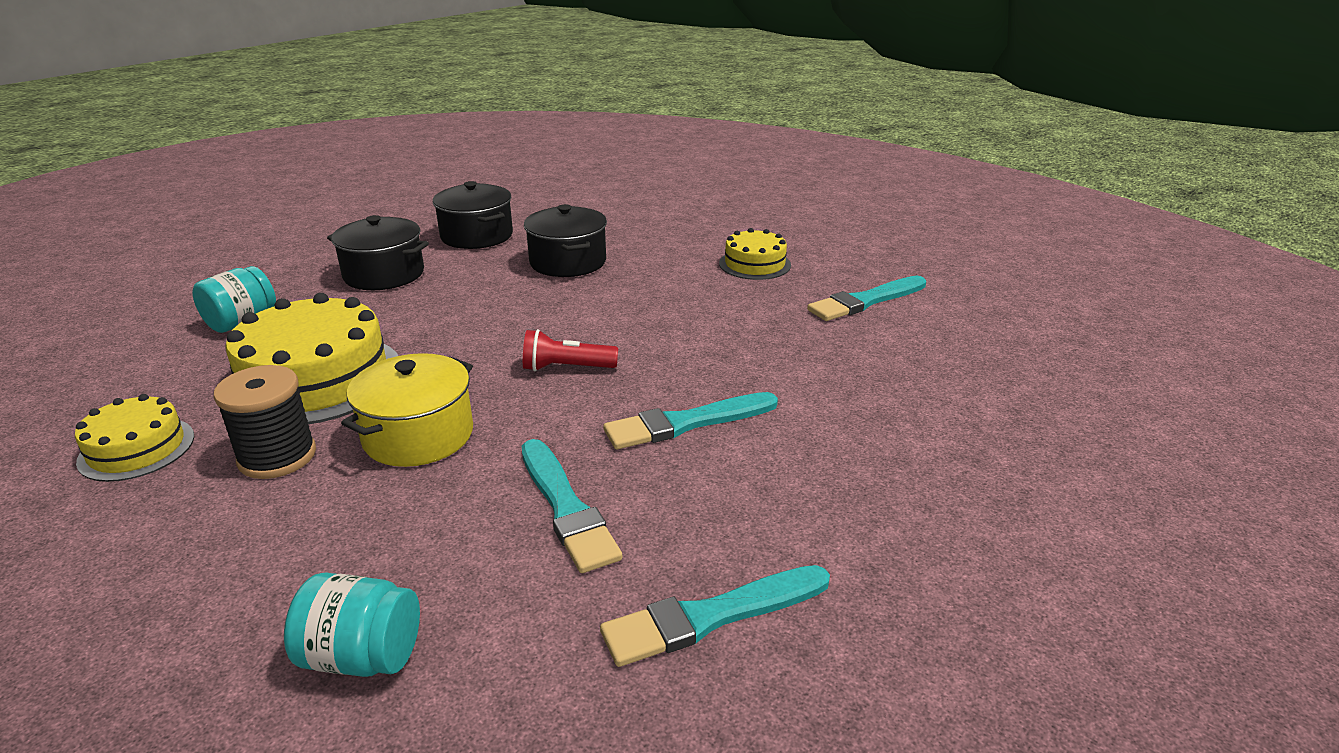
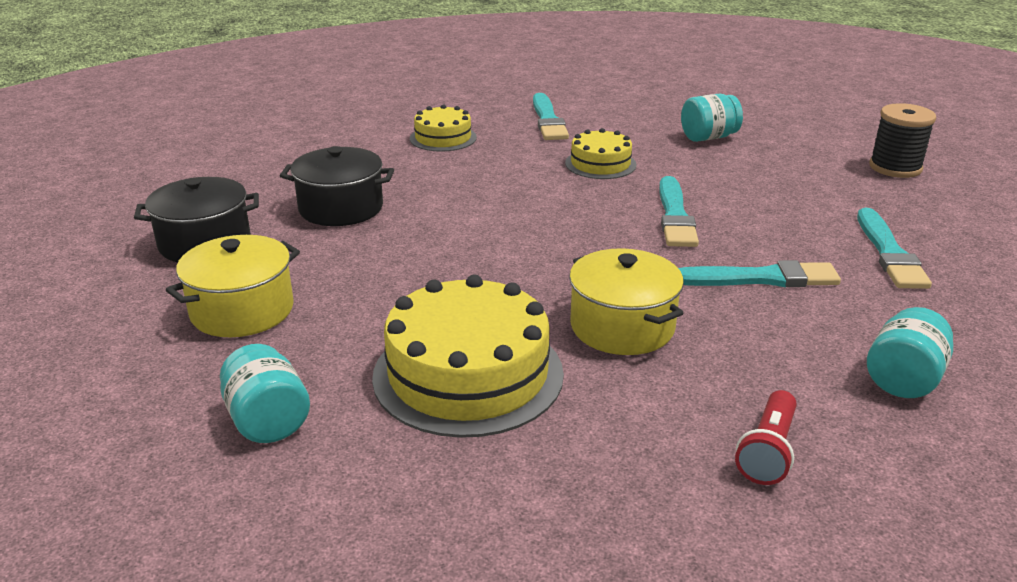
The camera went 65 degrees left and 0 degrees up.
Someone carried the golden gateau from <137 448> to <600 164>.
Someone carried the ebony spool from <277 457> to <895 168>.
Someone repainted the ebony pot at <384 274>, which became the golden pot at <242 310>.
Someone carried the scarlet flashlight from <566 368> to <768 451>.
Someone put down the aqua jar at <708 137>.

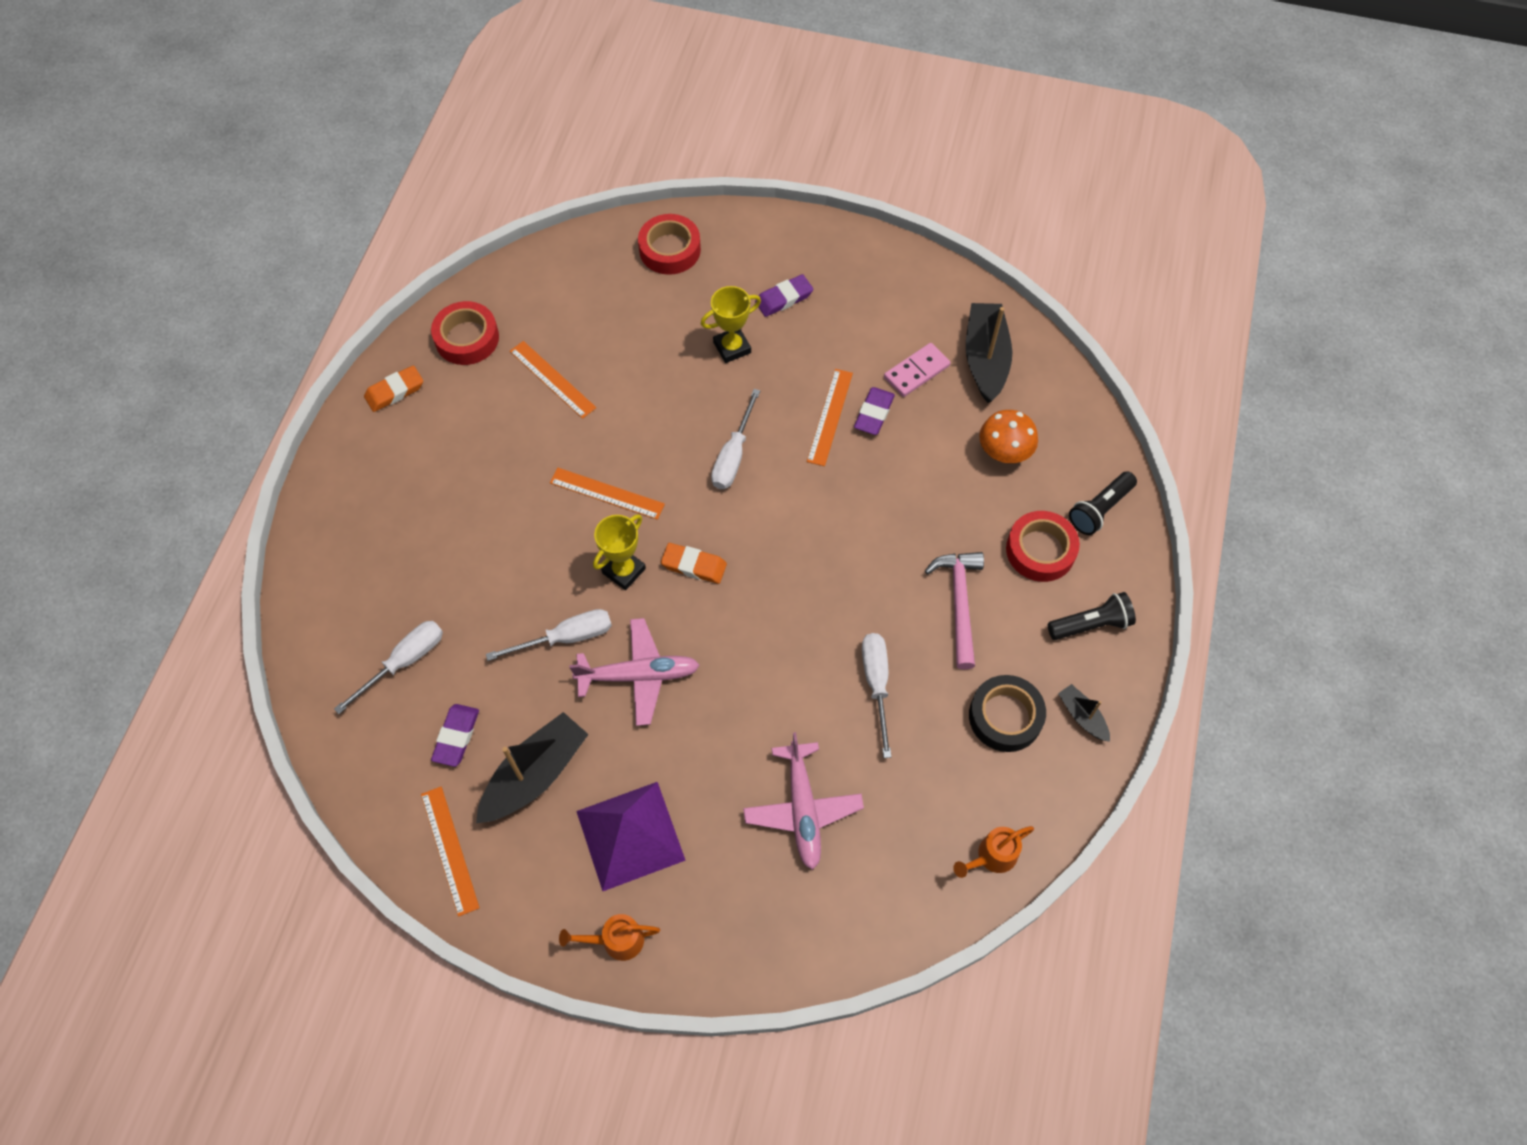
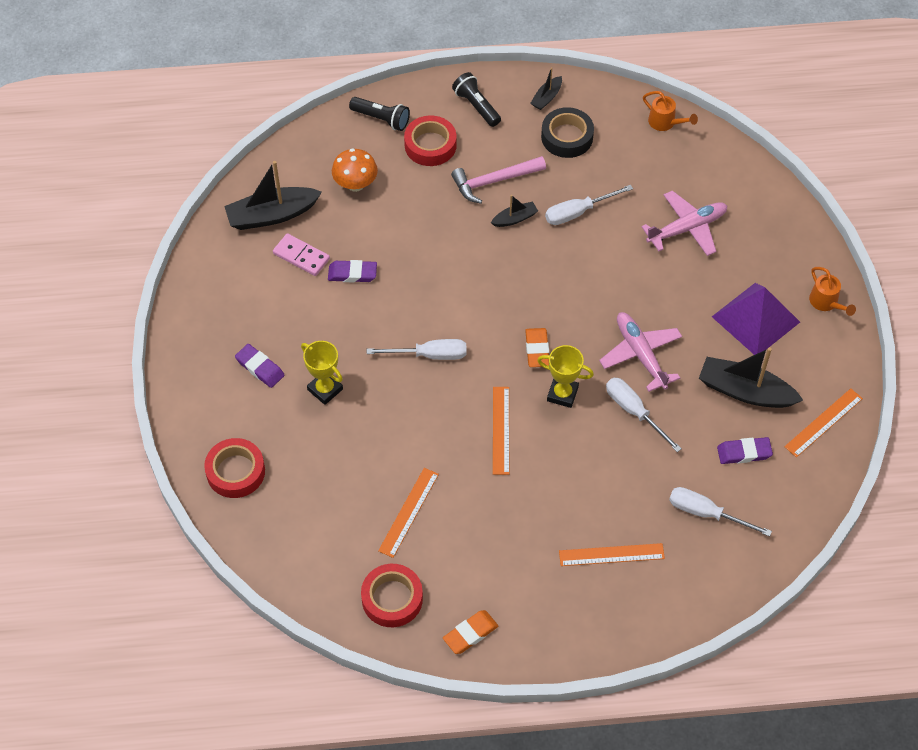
The camera went 110 degrees left and 5 degrees down.
Someone rotated the bright orange eraser at <395 391> by 75 degrees counterclockwise.
Someone carried the bright orange straightedge from <829 417> to <611 555>.
Someone put down the ebony sailboat at <515 218>.

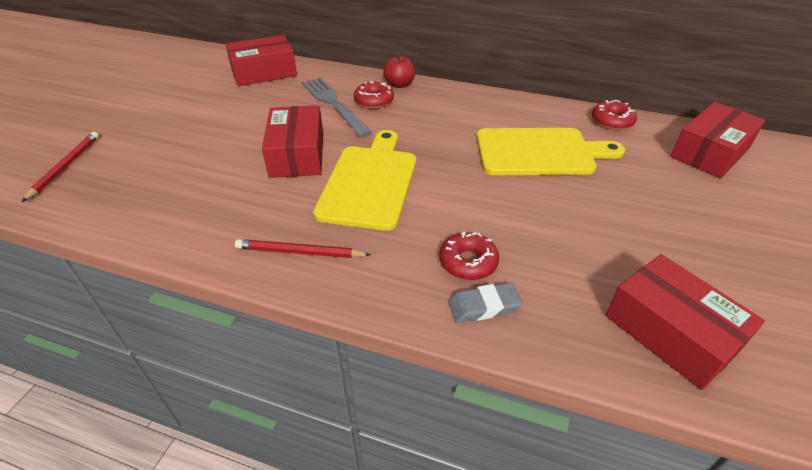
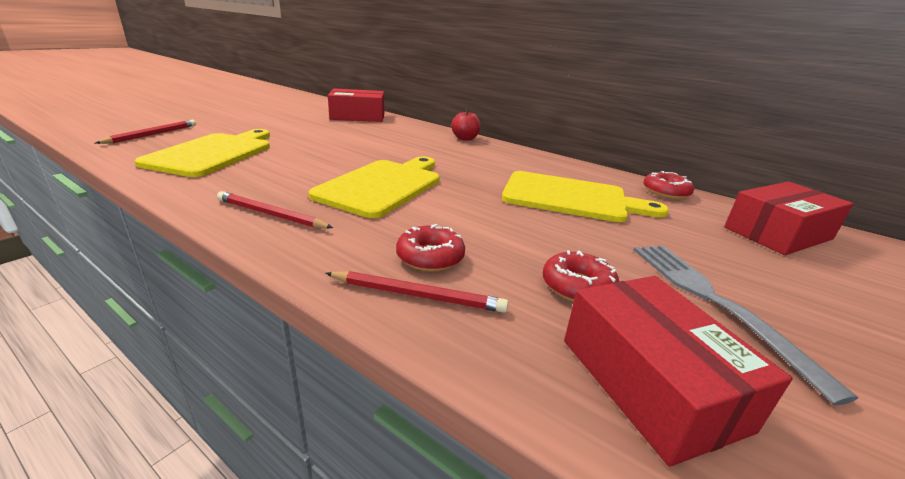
The camera went 15 degrees right and 15 degrees down.
Someone took away the scarlet box at <297 154>.
Someone carried the gray fork from <334 104> to <713 301>.
Someone carried the scarlet donut from <374 101> to <577 286>.
Someone swapped the gray eraser at <484 306> for the scarlet wooden pencil at <417 295>.
Someone put down the golden bread board at <213 153>.

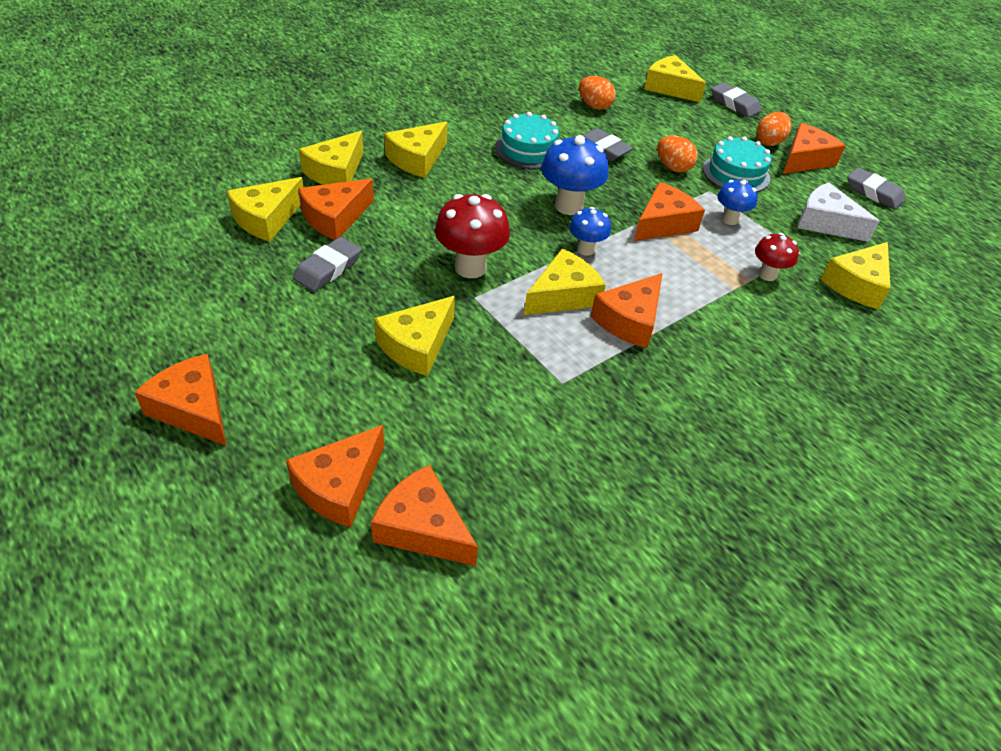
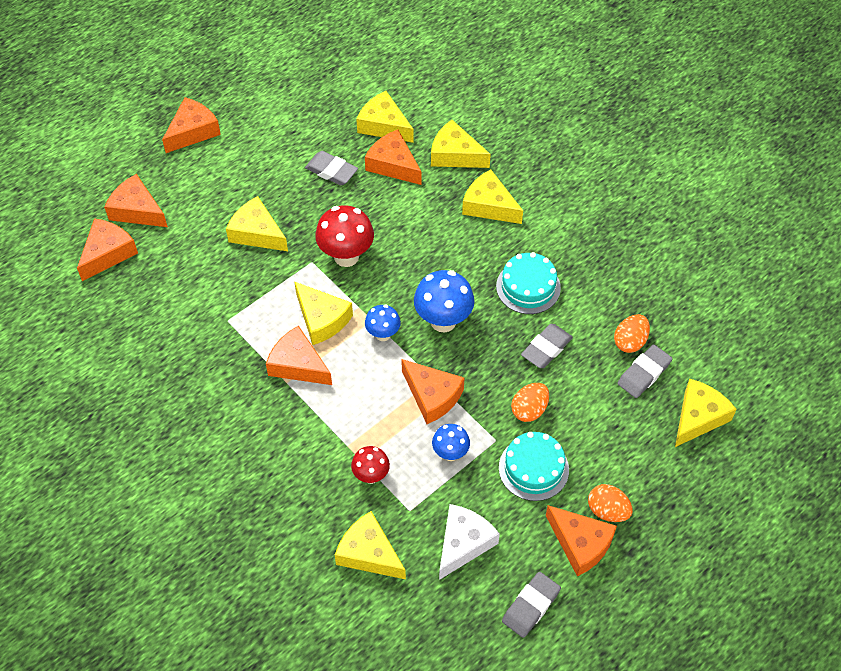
The camera went 90 degrees right and 10 degrees up.
Someone carried the gray eraser from <734 104> to <644 373>.

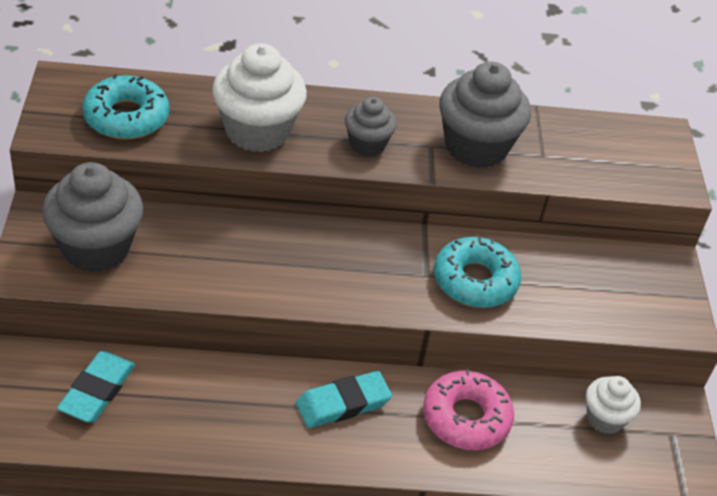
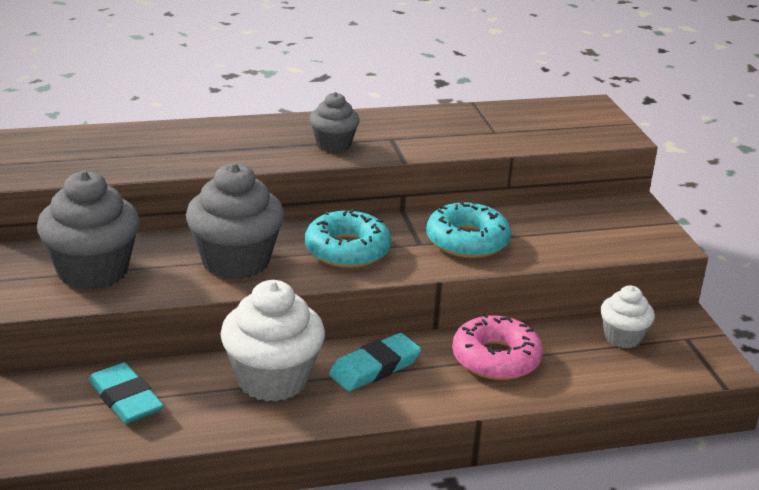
The camera went 10 degrees left and 15 degrees down.
Someone rotated the aqua eraser at <97 391> by 45 degrees counterclockwise.
Someone carried the aqua donut from <126 117> to <347 250>.
Someone carried the white cupcake from <257 131> to <272 379>.
Someone carried the gray cupcake from <476 147> to <236 261>.

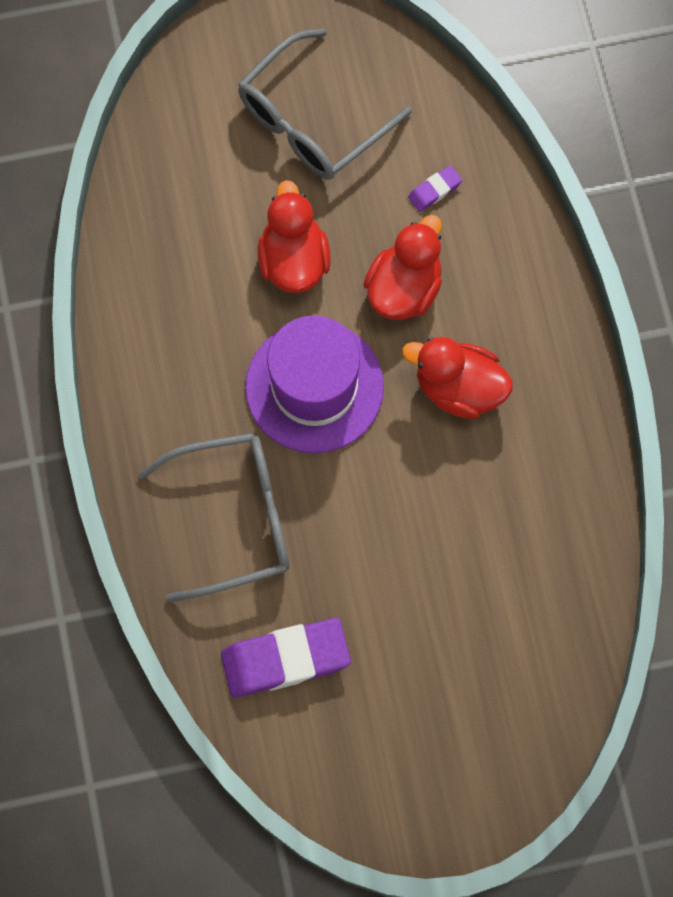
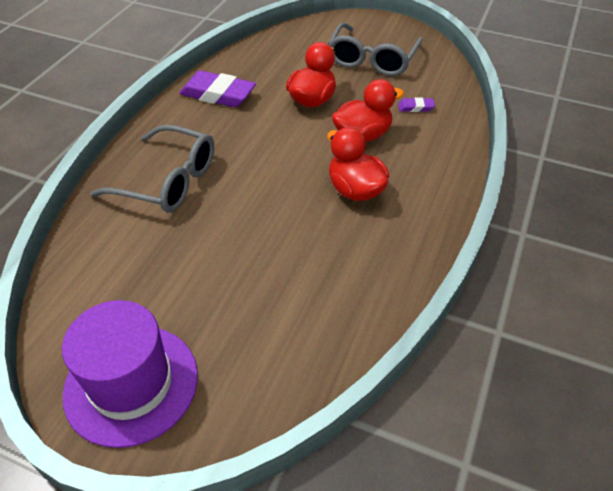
The camera went 35 degrees right and 25 degrees down.
Someone carried the royal purple eraser from <285 659> to <218 94>.
Someone rotated the gray eyeglasses at <312 120> by 60 degrees counterclockwise.
Someone carried the royal purple top hat from <314 387> to <131 384>.

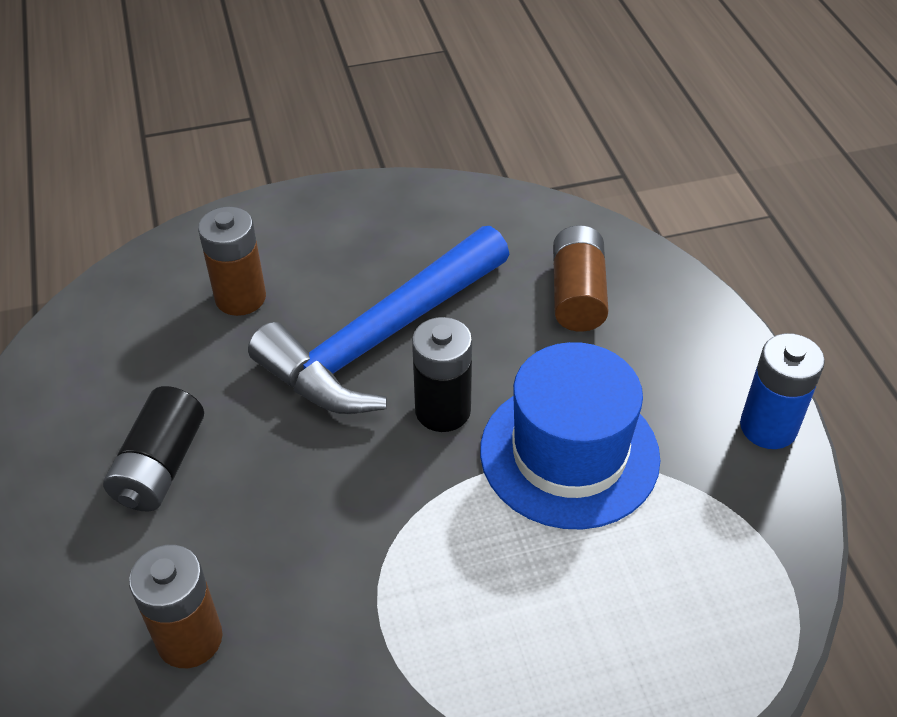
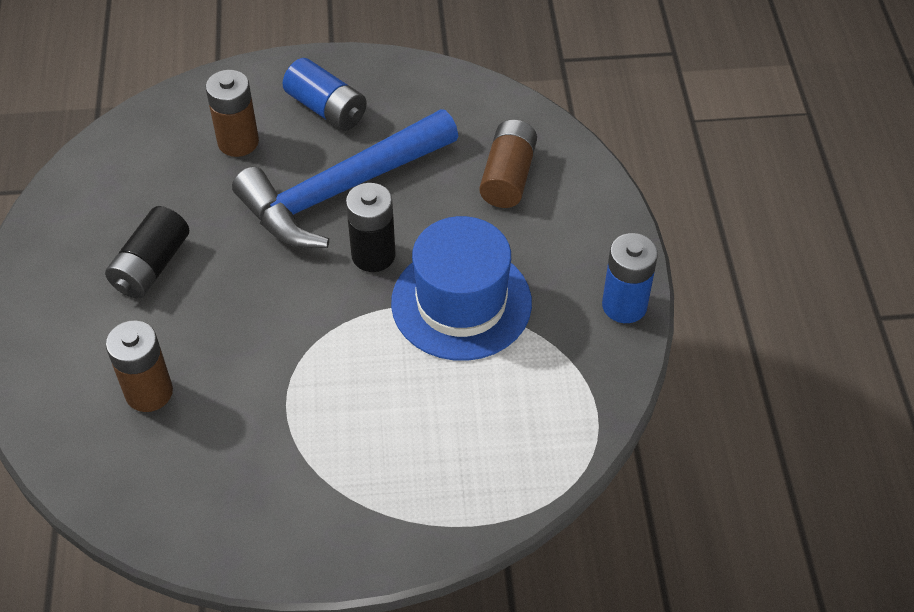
The camera went 10 degrees right and 5 degrees up.
Someone put down the royal blue power cell at <326 108>.

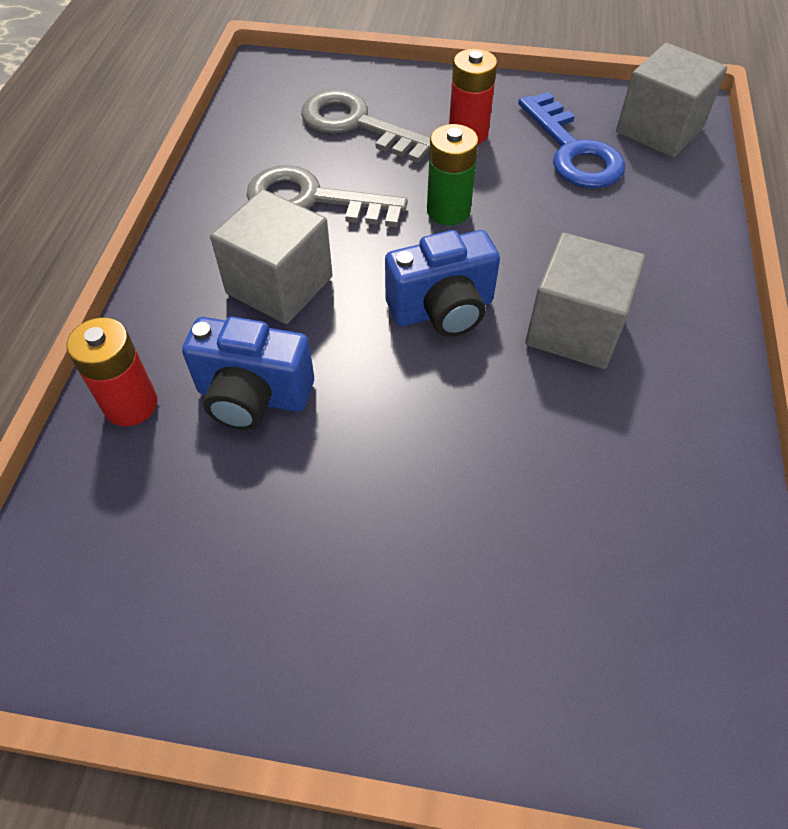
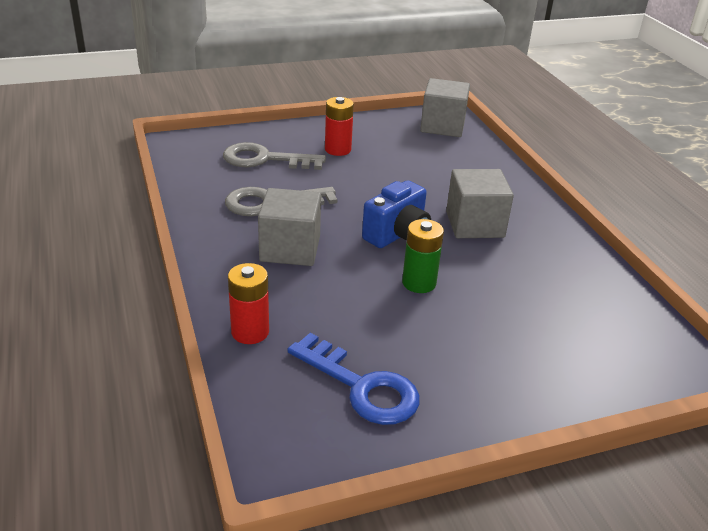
The camera went 30 degrees left and 20 degrees down.
Someone took away the royal blue photo camera at <253 396>.
Someone carried the leaf-green power cell from <448 211> to <419 283>.
Someone carried the royal blue latchkey from <573 150> to <361 386>.

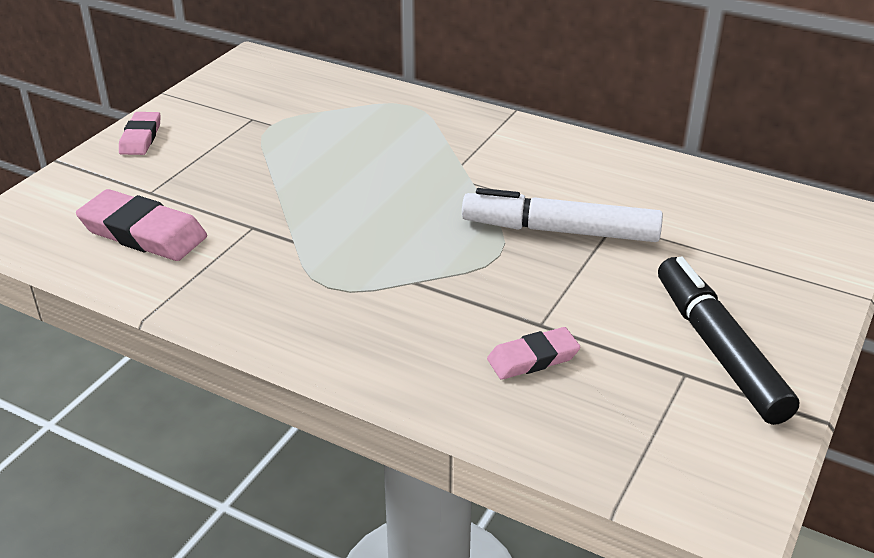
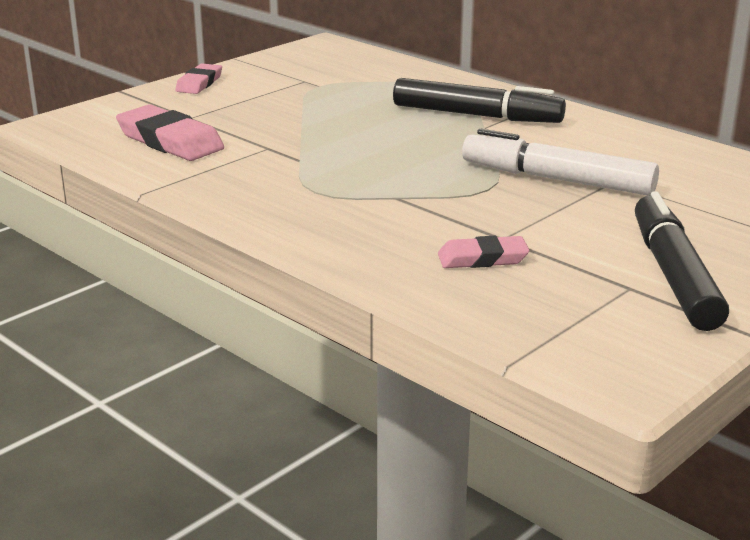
The camera went 15 degrees right and 10 degrees down.
Someone put down the ebony felt pen at <476 115>.

